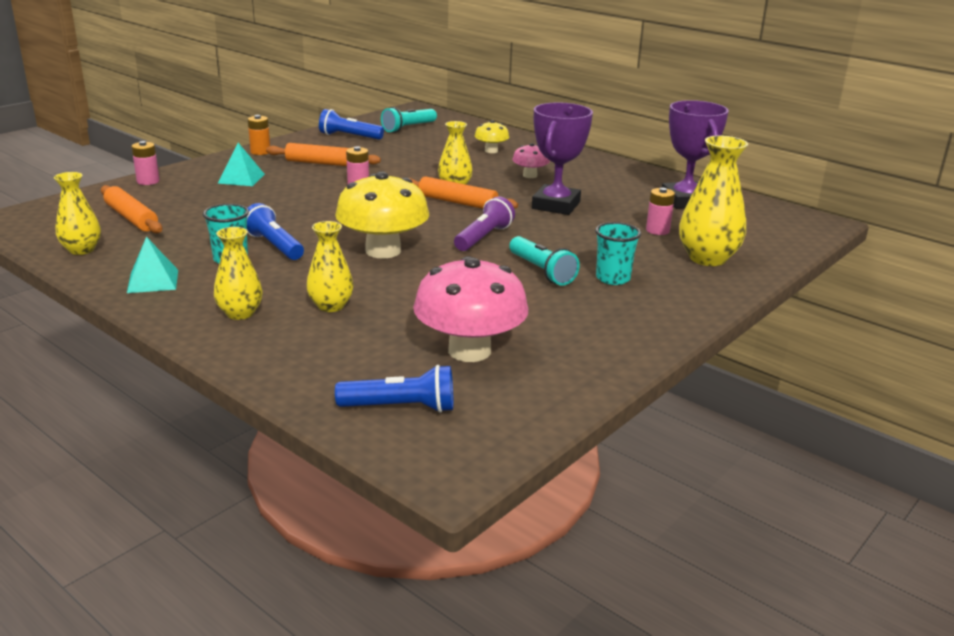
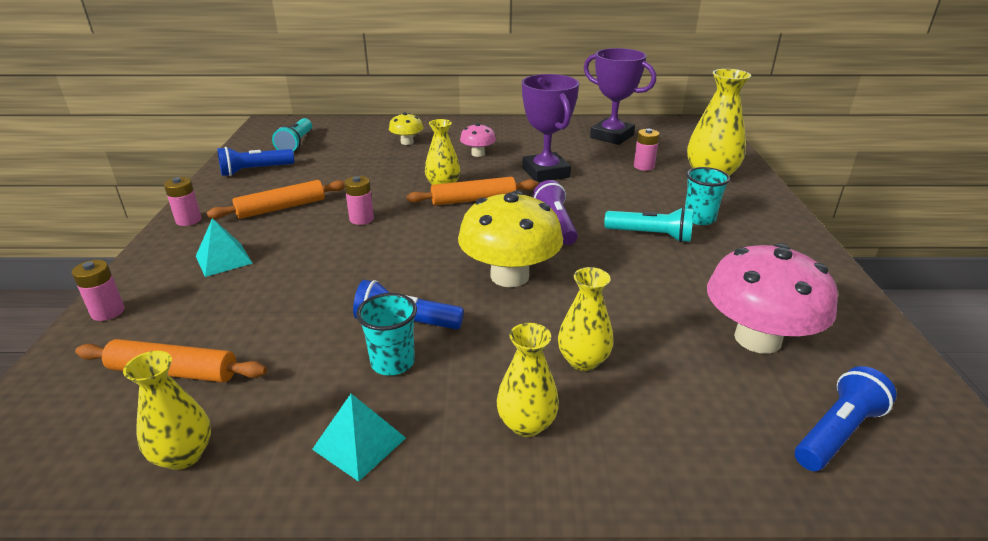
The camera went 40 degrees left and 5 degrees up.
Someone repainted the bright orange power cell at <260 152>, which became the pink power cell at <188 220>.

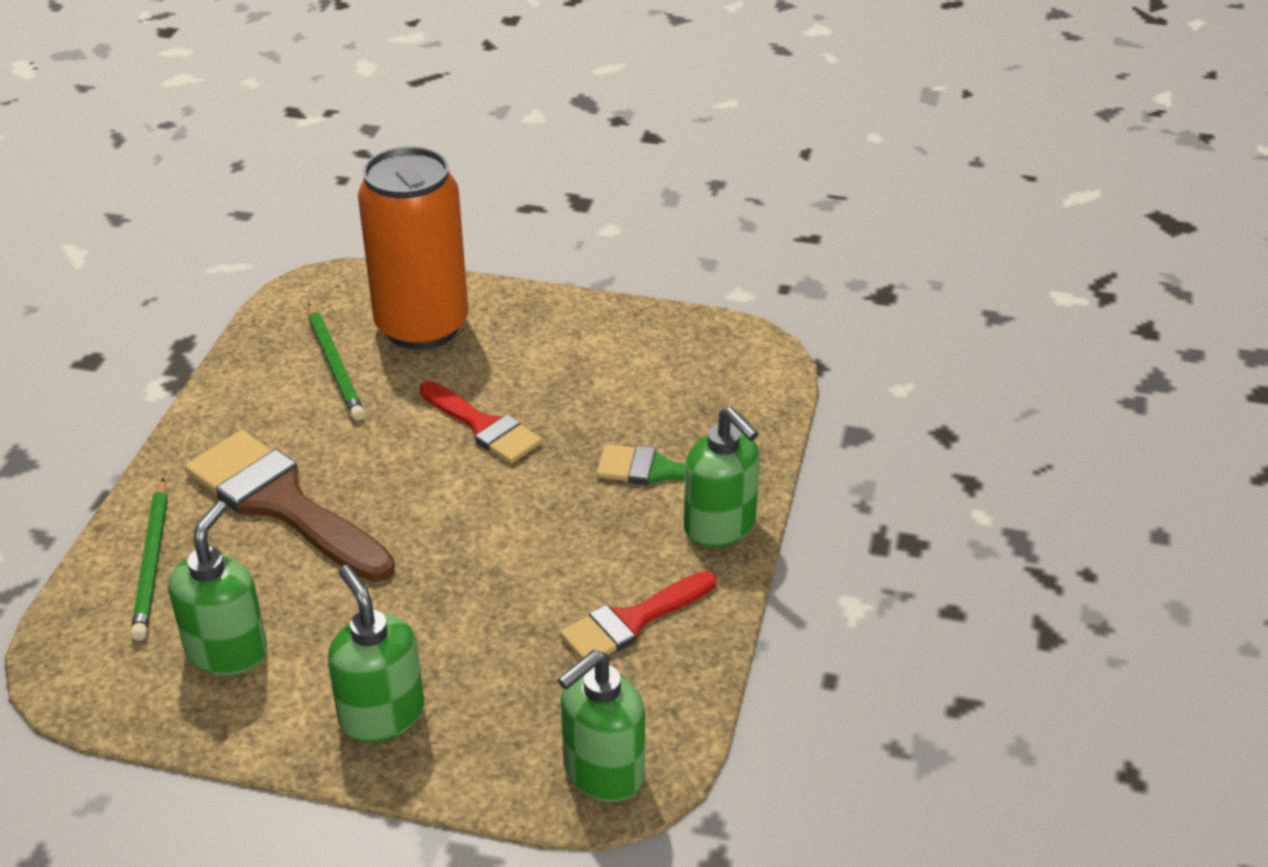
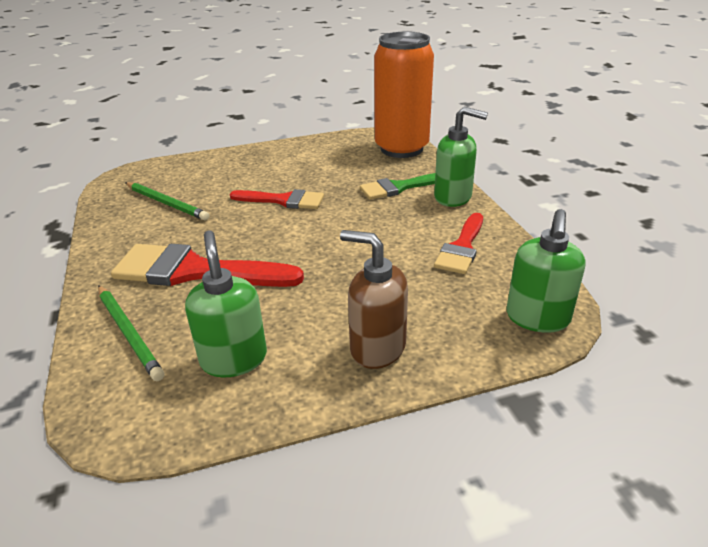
The camera went 30 degrees left and 5 degrees down.
Someone repainted the brown paintbrush at <281 503>, which became the scarlet paintbrush at <195 271>.
Someone repainted the leaf-green soap dispenser at <381 714>, which became the brown soap dispenser at <377 348>.
Someone carried the bright orange tin from <422 327> to <401 149>.

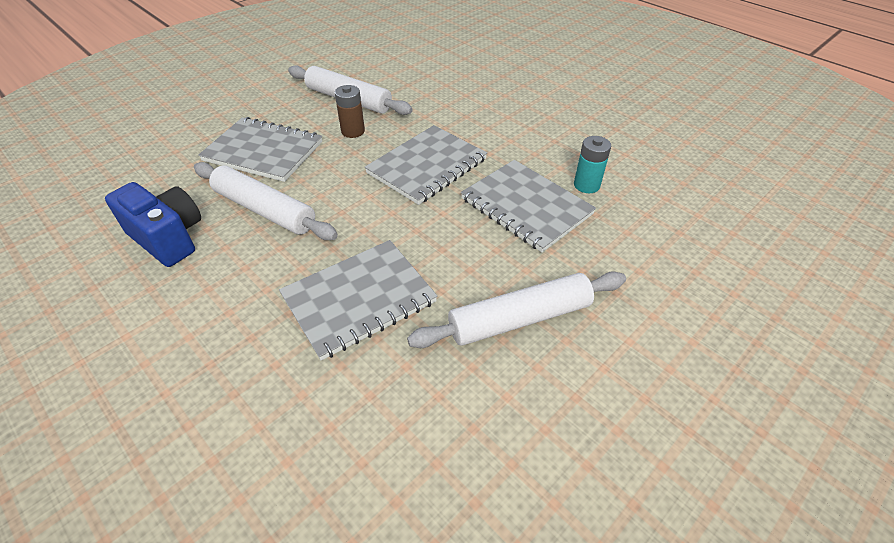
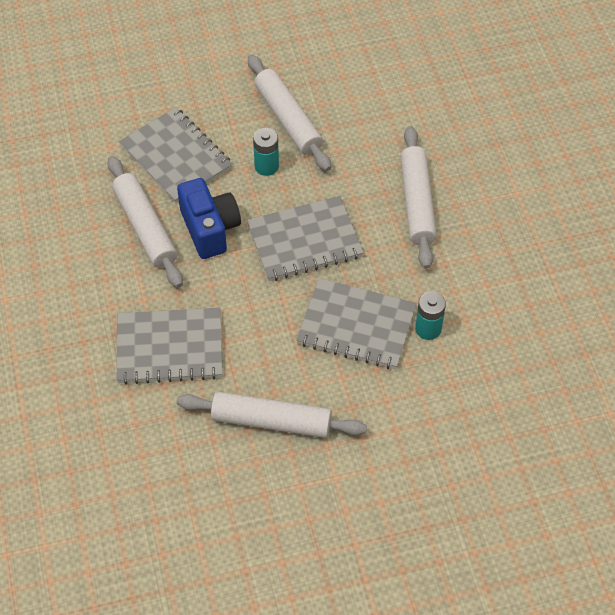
The camera went 30 degrees right and 10 degrees up.
Someone carried the royal blue photo camera from <168 238> to <210 229>.
Someone repainted the brown power cell at <353 131>, which became the aqua power cell at <266 166>.
Someone rotated the gray notepad at <526 206> by 60 degrees counterclockwise.
Someone put down the white dough roller at <417 203>.

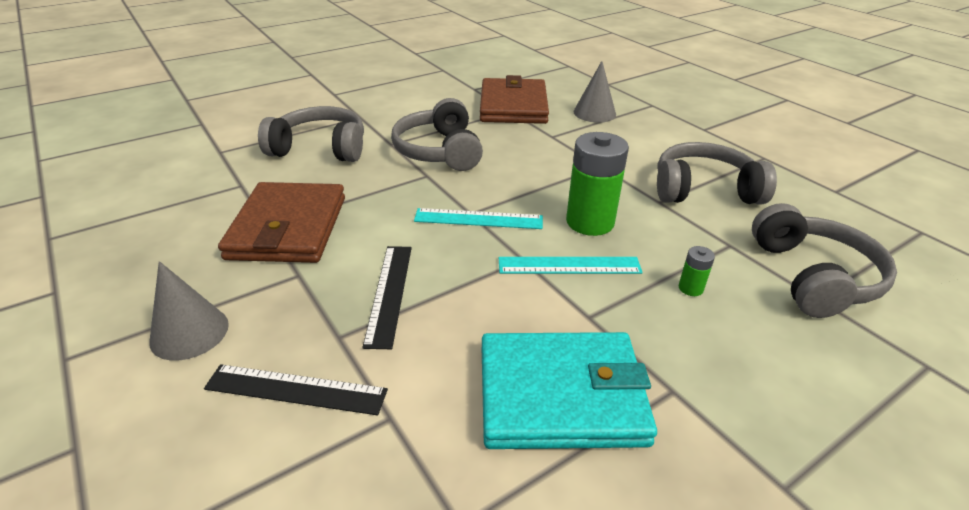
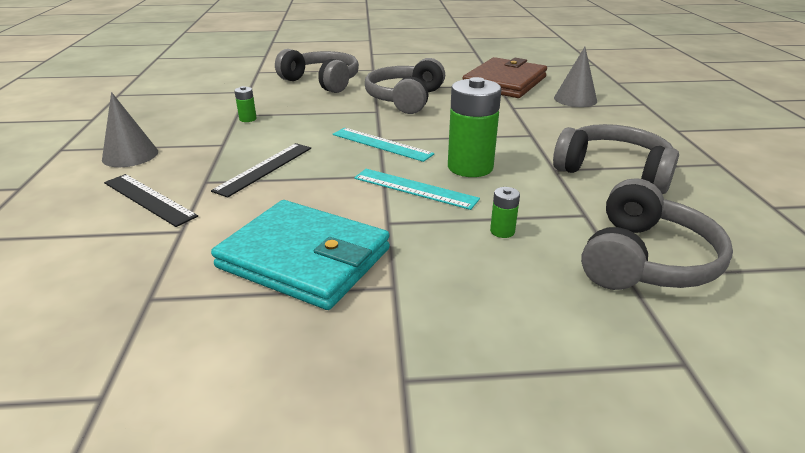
The camera went 30 degrees right and 5 degrees down.
Someone swapped the brown billfold at <288 227> for the leaf-green power cell at <248 119>.

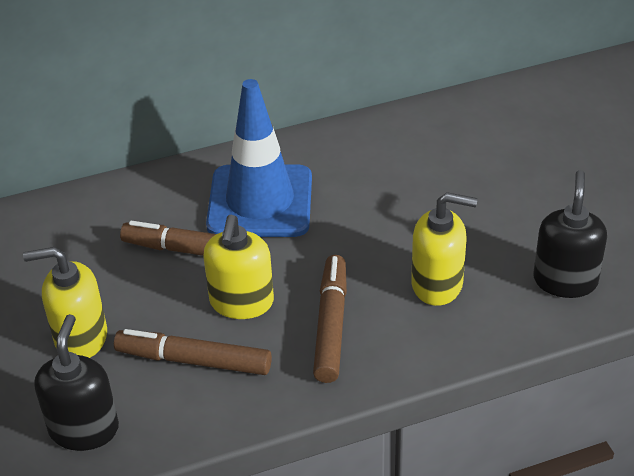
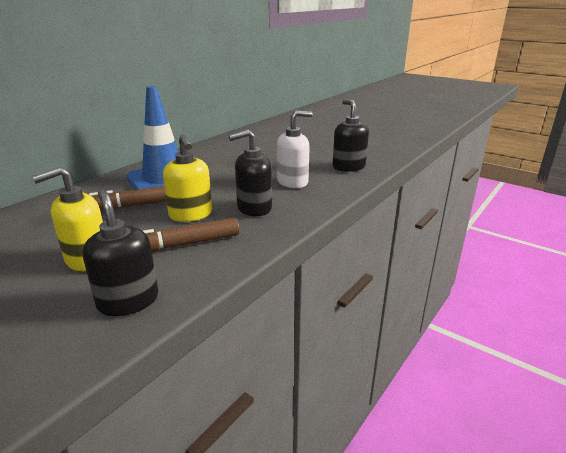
The camera went 35 degrees left and 15 degrees down.
Someone swapped the brown felt pen at <331 325> for the ebony soap dispenser at <254 208>.
Someone repainted the golden soap dispenser at <437 284>, which became the white soap dispenser at <292 182>.

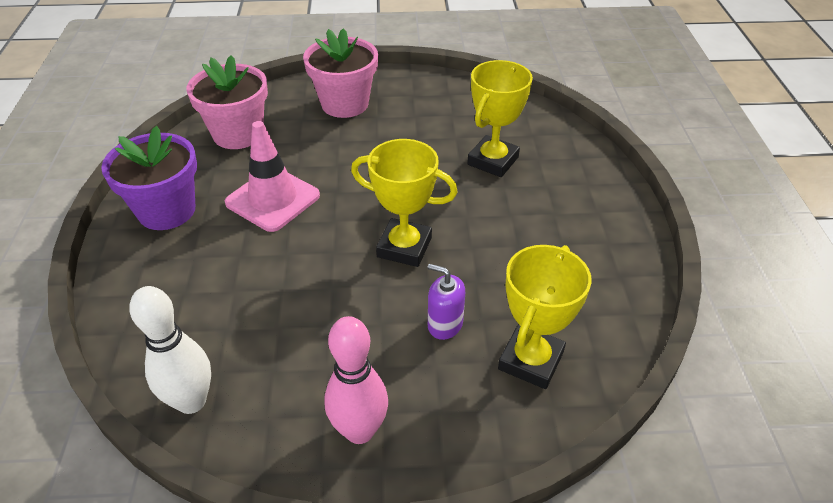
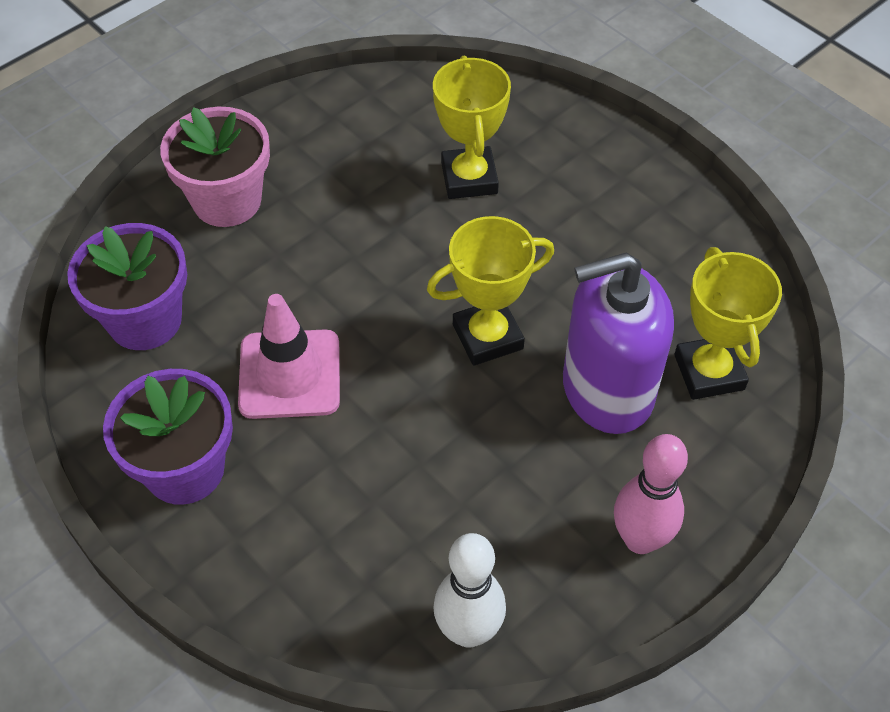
The camera went 40 degrees left and 10 degrees up.
Someone repainted the pink potted plant at <238 134>, which became the royal purple potted plant at <145 320>.
Someone scaled the royal purple soap dispenser at <445 324> by 2.28.

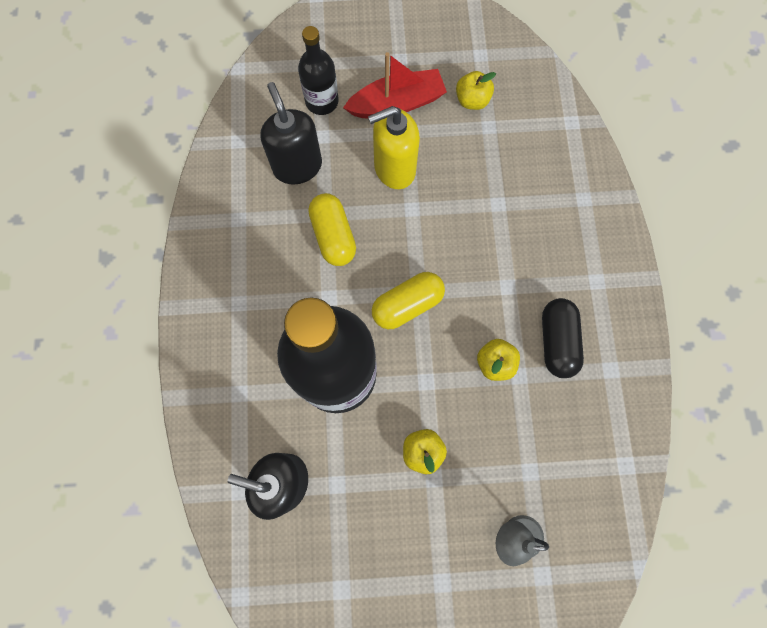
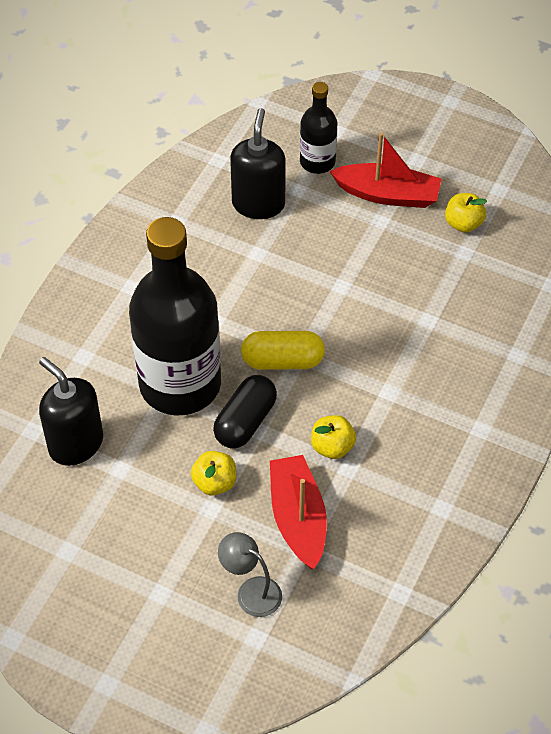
The camera went 30 degrees right and 20 degrees down.
Someone took away the golden pill at <333 236>.
Someone took away the golden soap dispenser at <394 168>.
Someone carried the ebony pill from <557 341> to <245 421>.
Someone put down the scarlet sailboat at <298 518>.

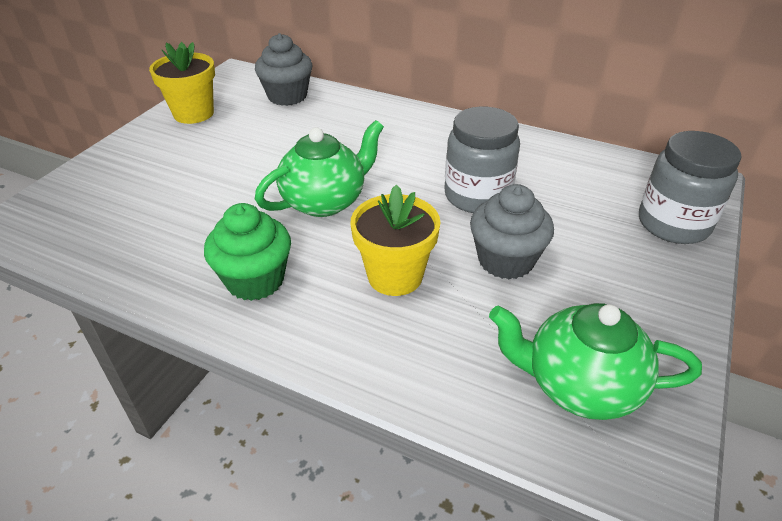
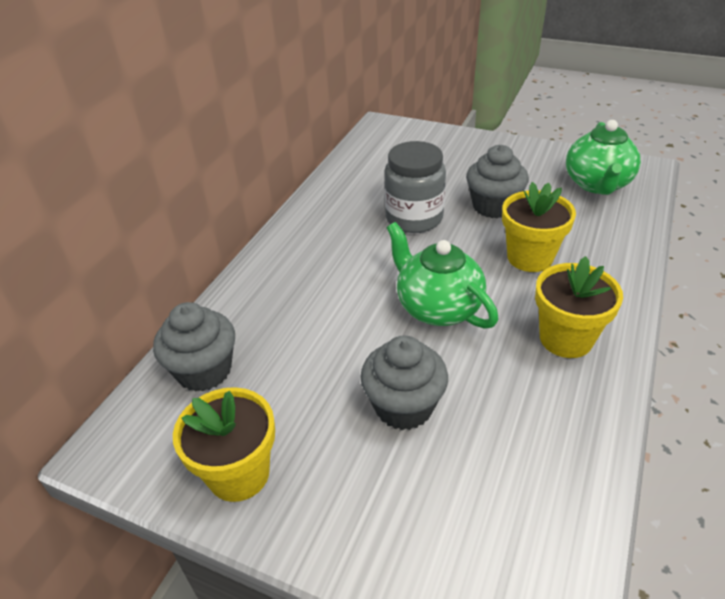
The camera went 90 degrees left and 0 degrees up.
Someone swapped the leaf-green cupcake at <255 280> for the golden potted plant at <566 339>.
Someone took away the gray jar at <673 224>.
Someone put down the gray cupcake at <404 406>.

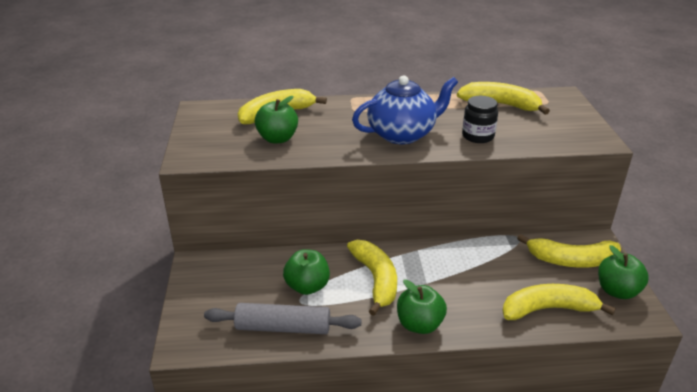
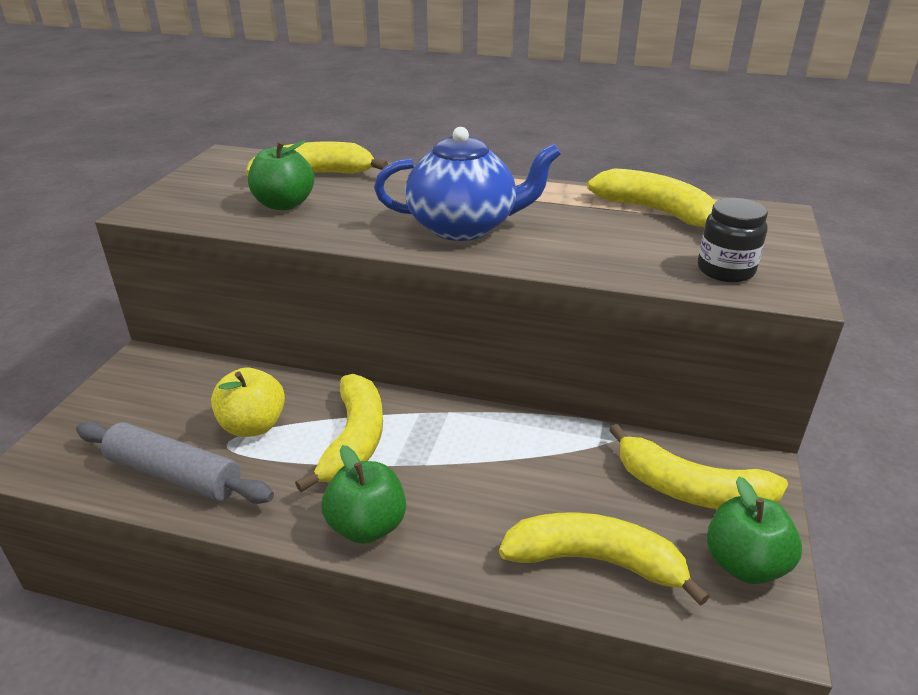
The camera went 20 degrees right and 0 degrees up.
Someone repainted the leaf-green toy apple at <307 286>, which became the golden toy apple at <253 426>.
Someone carried the ebony jar from <478 136> to <725 270>.

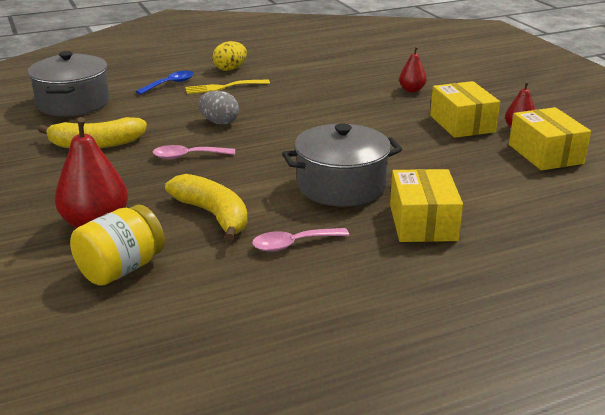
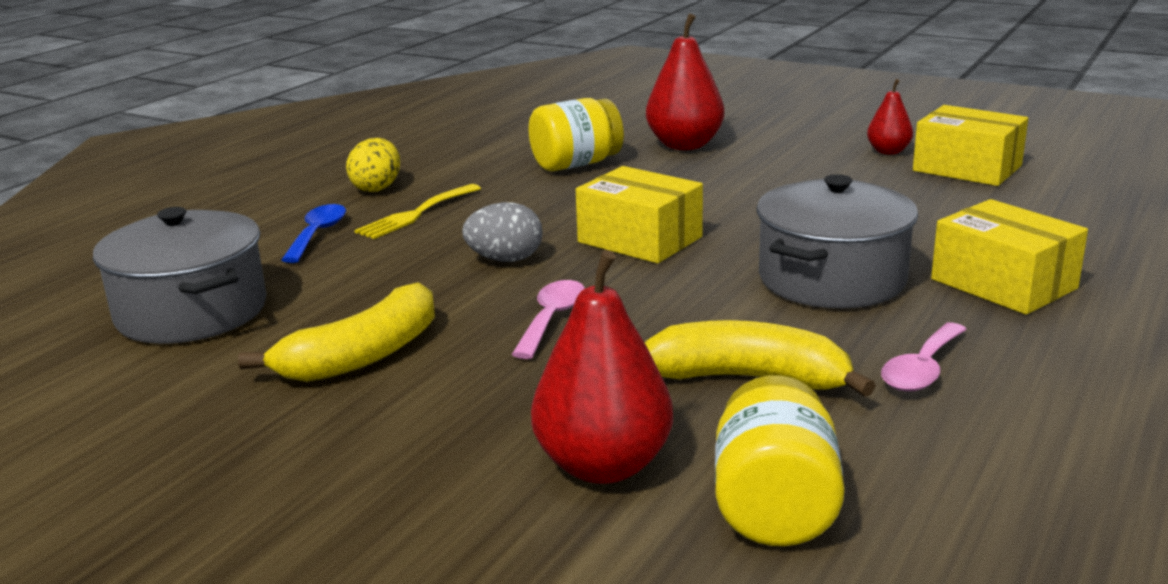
The camera went 35 degrees left and 5 degrees down.
Someone rotated the pink tablespoon at <188 156> by 150 degrees clockwise.
Someone scaled the scarlet toy pear at <411 90> by 1.82.
Someone carried the golden box from <462 124> to <640 239>.
Someone put down the golden jar at <576 164>.

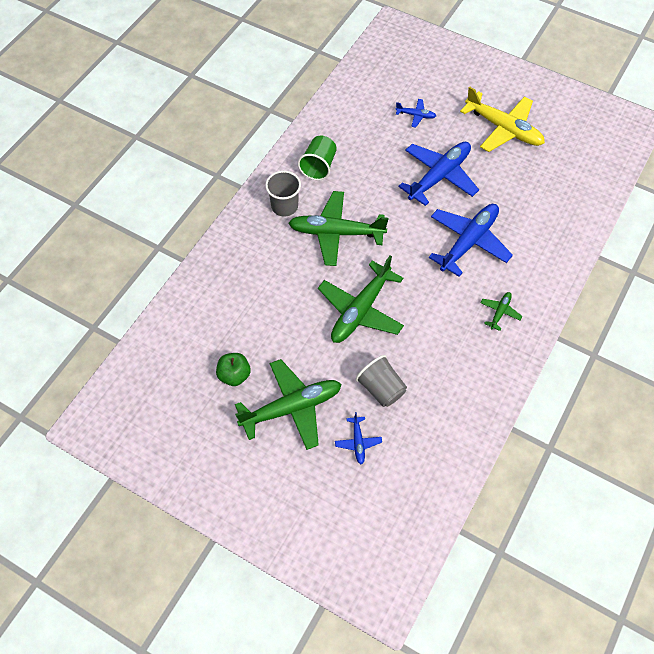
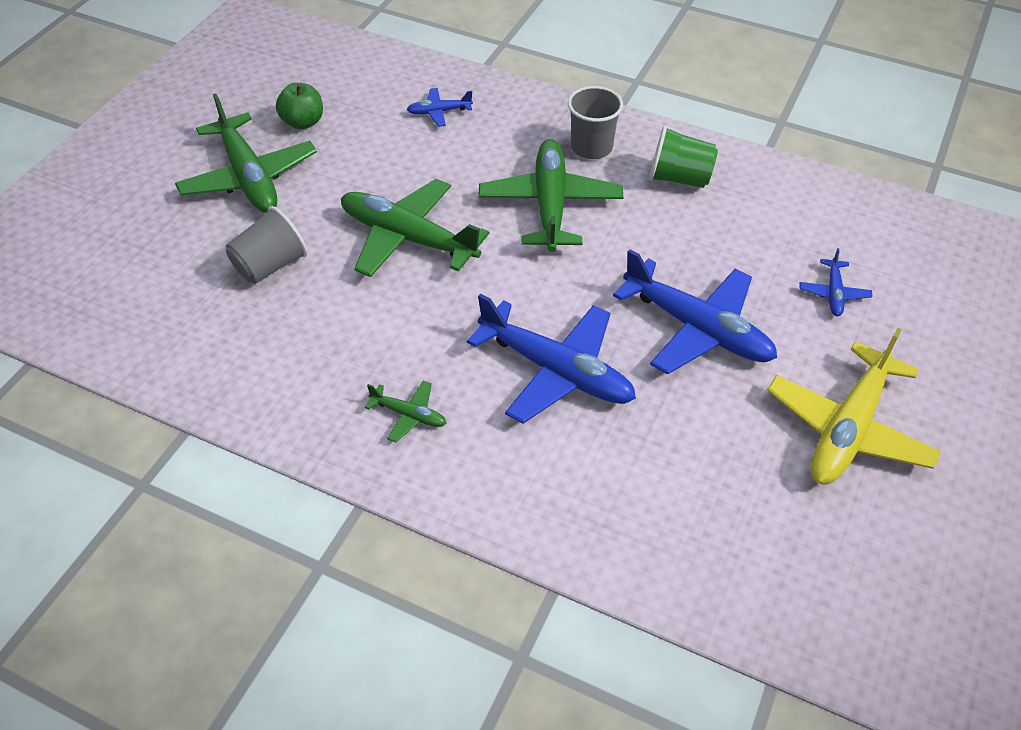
The camera went 85 degrees right and 10 degrees down.
Someone carried the royal blue toy plane from <358 442> to <439 112>.

